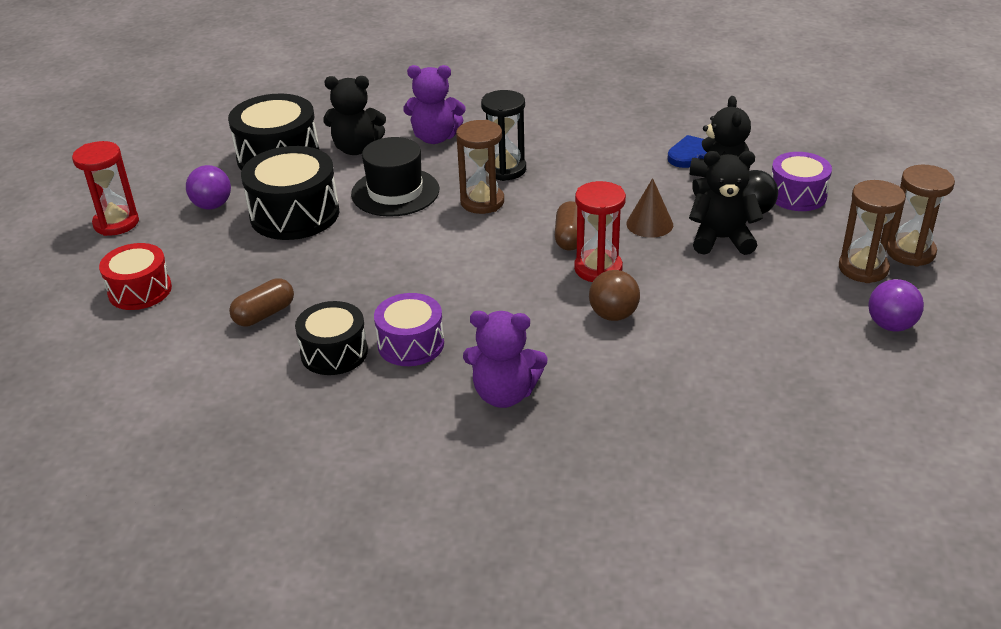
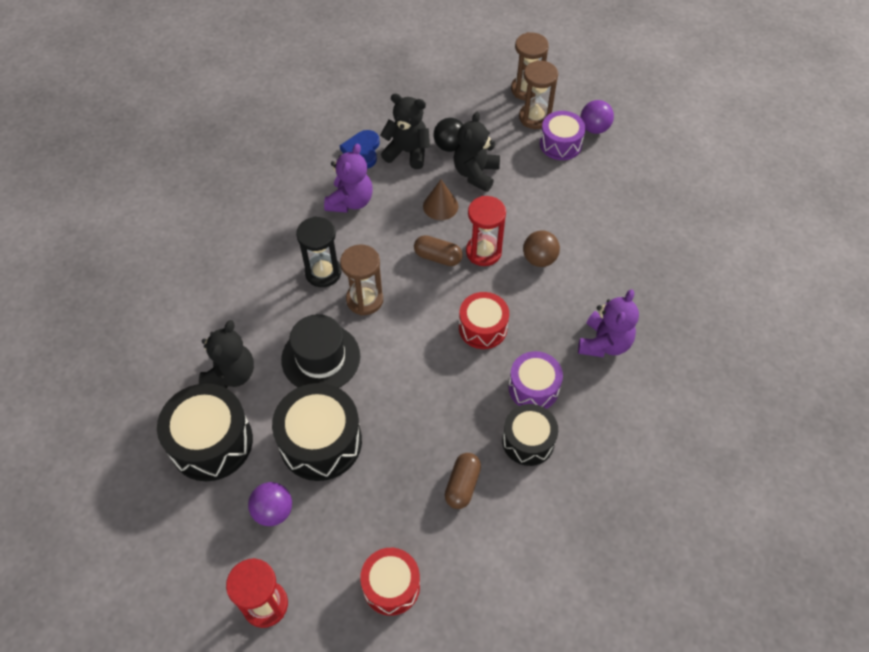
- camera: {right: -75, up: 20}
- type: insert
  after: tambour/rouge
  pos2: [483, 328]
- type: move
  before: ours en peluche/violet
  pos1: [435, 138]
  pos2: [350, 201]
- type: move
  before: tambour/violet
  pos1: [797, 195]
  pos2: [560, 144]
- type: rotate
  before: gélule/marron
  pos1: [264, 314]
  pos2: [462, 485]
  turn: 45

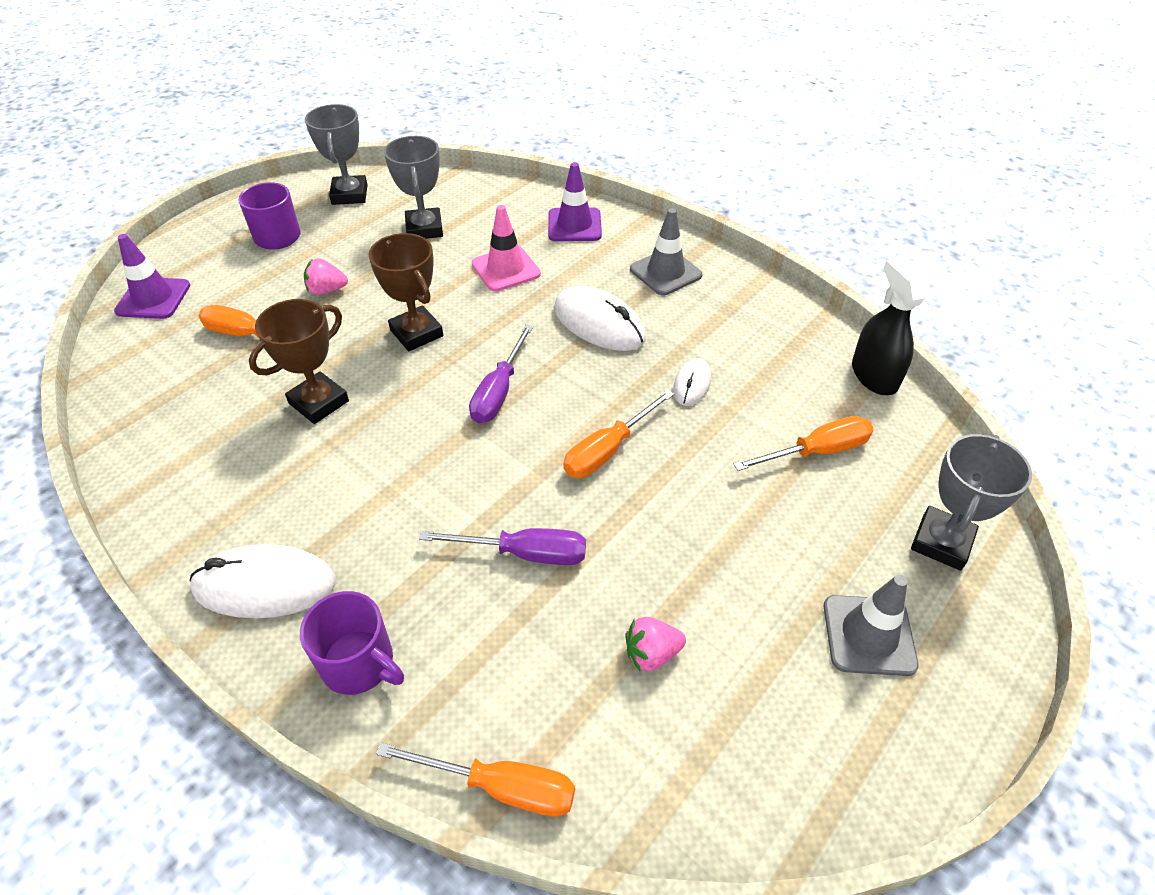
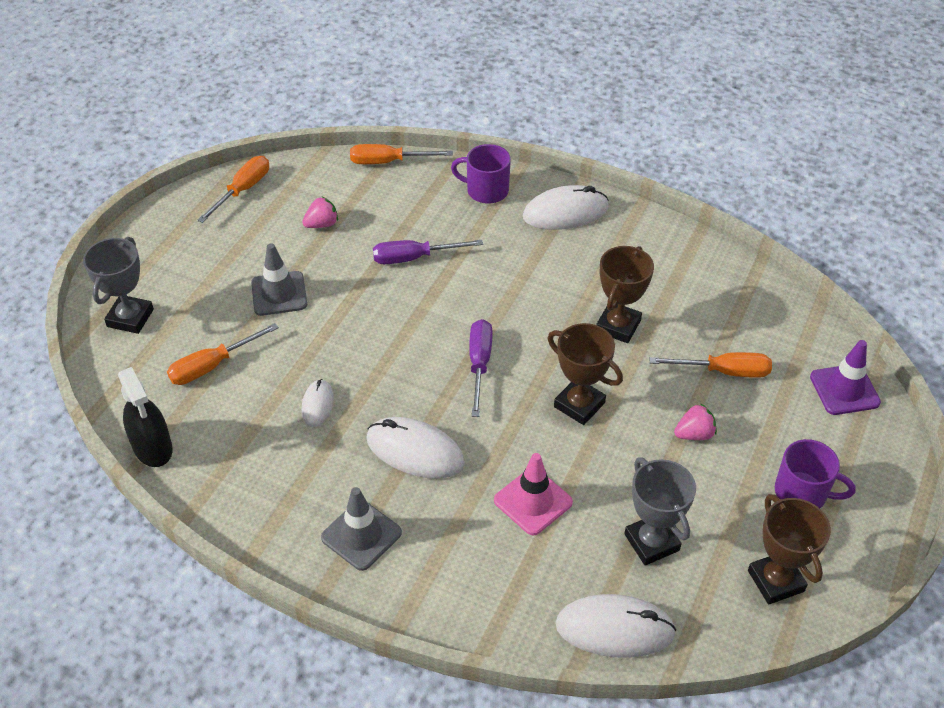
- camera: {right: 165, up: 0}
- type: delete
  before: cône de chantier/violet
  pos1: [574, 225]
- type: insert
  after: souris/blanc
  pos2: [614, 629]
- type: move
  before: tournevis/orange
  pos1: [608, 450]
  pos2: [243, 190]
- type: move
  before: cône de chantier/gris
  pos1: [869, 635]
  pos2: [279, 294]
- type: recolor
  before: trophée/gris
  after: trophée/marron
  pos1: [349, 195]
  pos2: [775, 581]

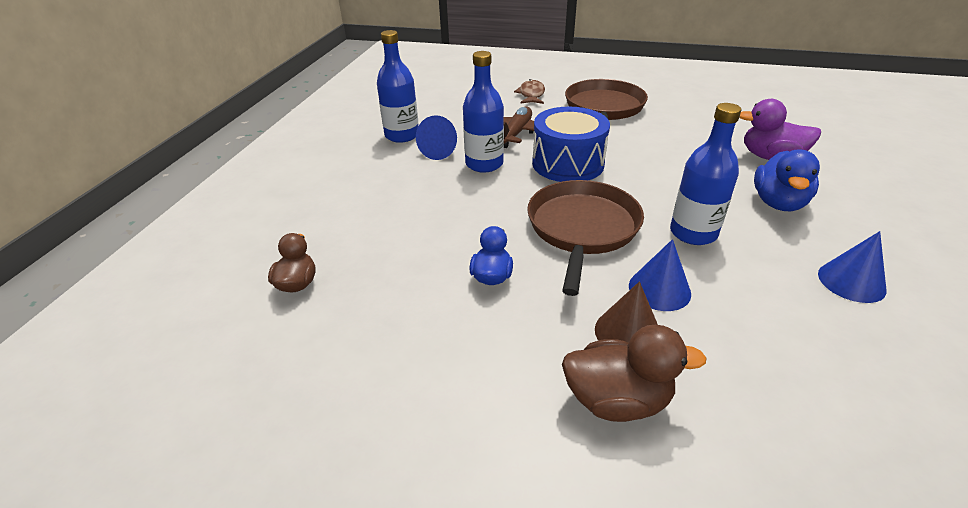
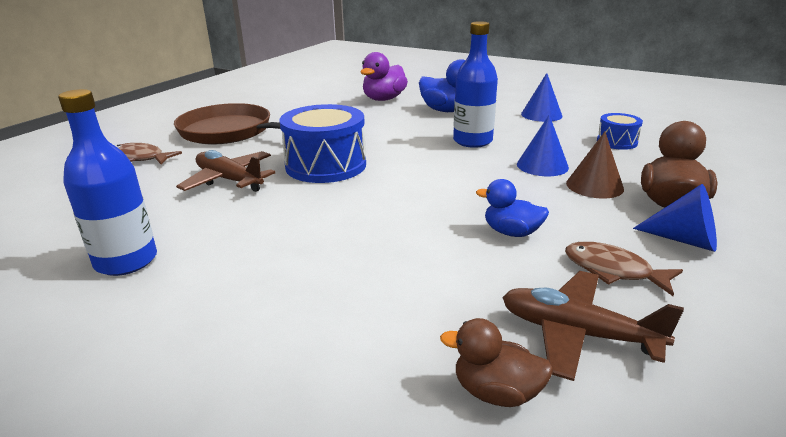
- camera: {right: -75, up: -10}
- type: delete
  before: bouteille/bleu
  pos1: [484, 164]
- type: delete
  before: poêle/marron
  pos1: [582, 229]
- type: insert
  after: avion/marron
  pos2: [577, 333]
- type: insert
  after: poisson/marron
  pos2: [613, 270]
- type: insert
  after: tambour/bleu
  pos2: [616, 142]
- type: move
  before: cône/bleu
  pos1: [440, 151]
  pos2: [684, 240]

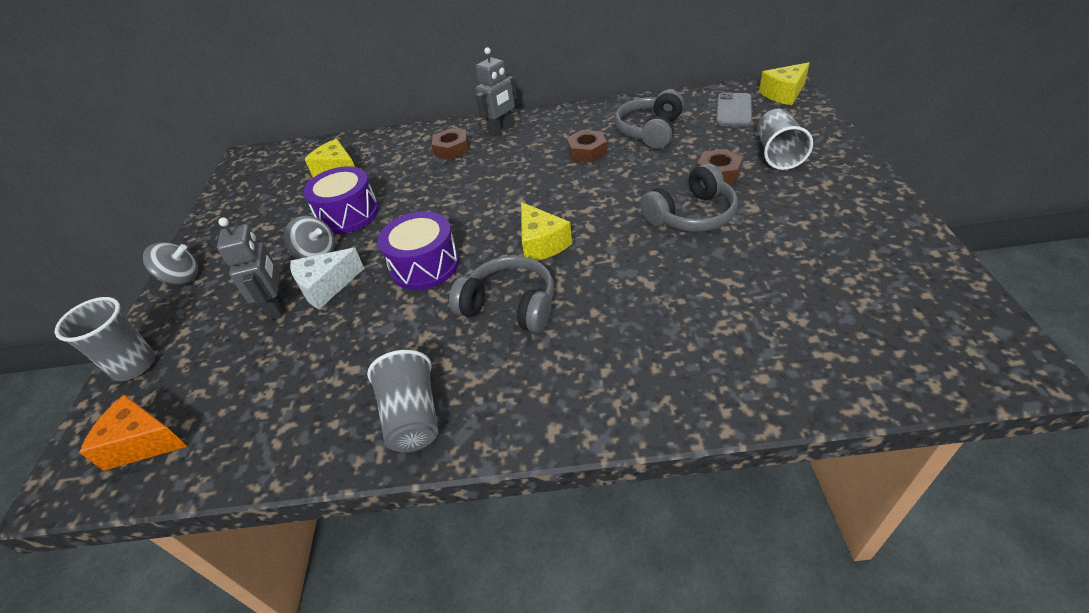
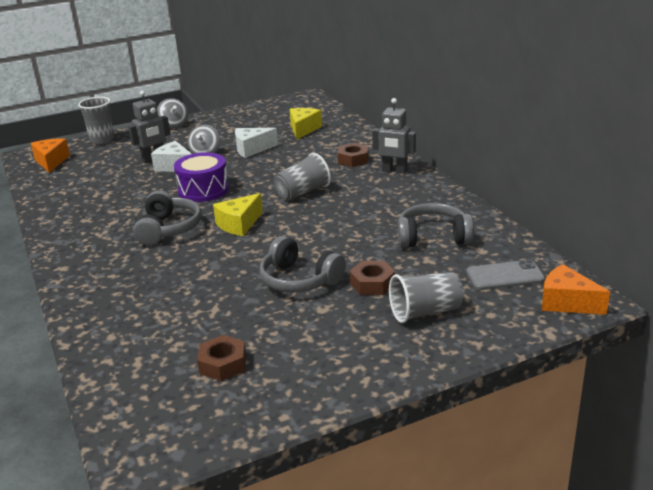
- camera: {right: 65, up: -15}
- type: move
  before: gobelet/gris
  pos1: [413, 417]
  pos2: [302, 192]
- type: move
  before: écrou/marron
  pos1: [587, 152]
  pos2: [223, 364]
- type: replace
  before: tambour/violet
  after: fromage/blanc
  pos1: [348, 214]
  pos2: [252, 149]
- type: recolor
  before: fromage/jaune
  after: fromage/orange
  pos1: [783, 94]
  pos2: [566, 302]

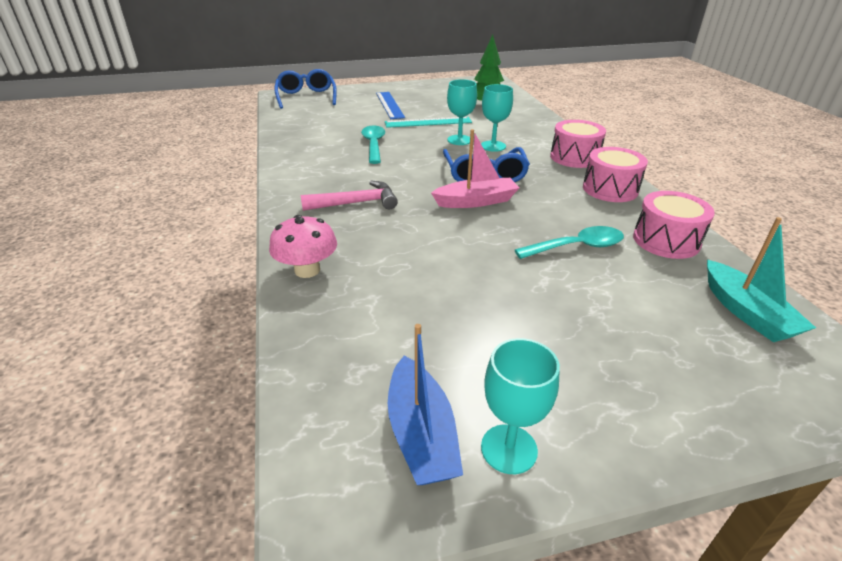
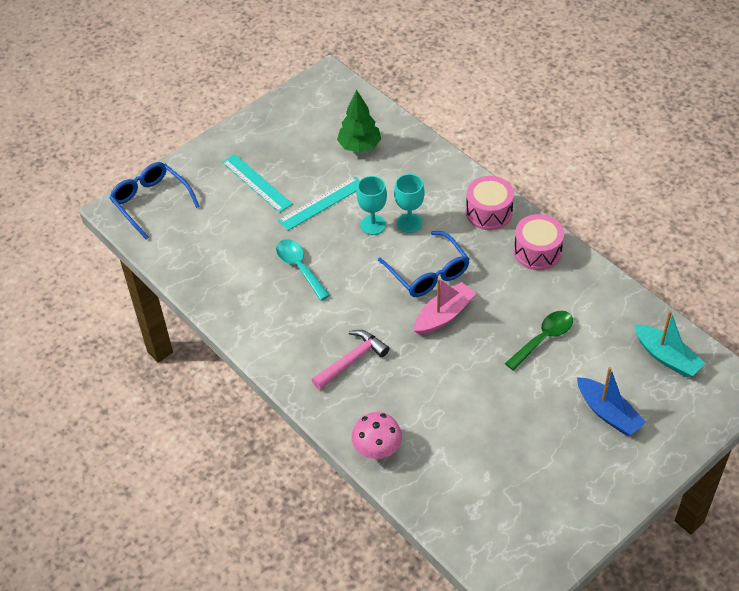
- camera: {right: -25, up: 15}
- type: delete
  before: verre à pied/turquoise
  pos1: [509, 449]
- type: delete
  before: tambour/rose
  pos1: [666, 240]
- type: move
  before: bateau/bleu
  pos1: [421, 434]
  pos2: [608, 413]
- type: recolor
  before: règle/bleu
  after: règle/turquoise
  pos1: [389, 105]
  pos2: [256, 183]
- type: recolor
  before: cuillère/turquoise
  after: cuillère/vert
  pos1: [577, 247]
  pos2: [543, 338]

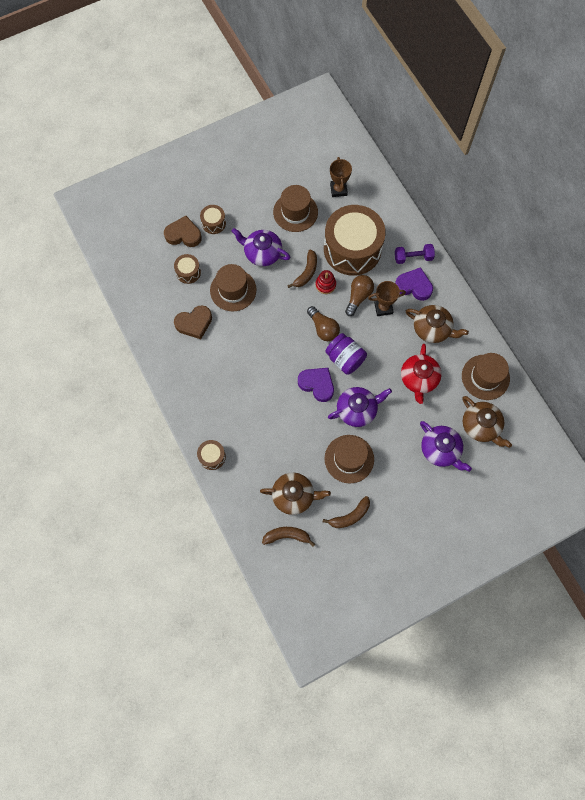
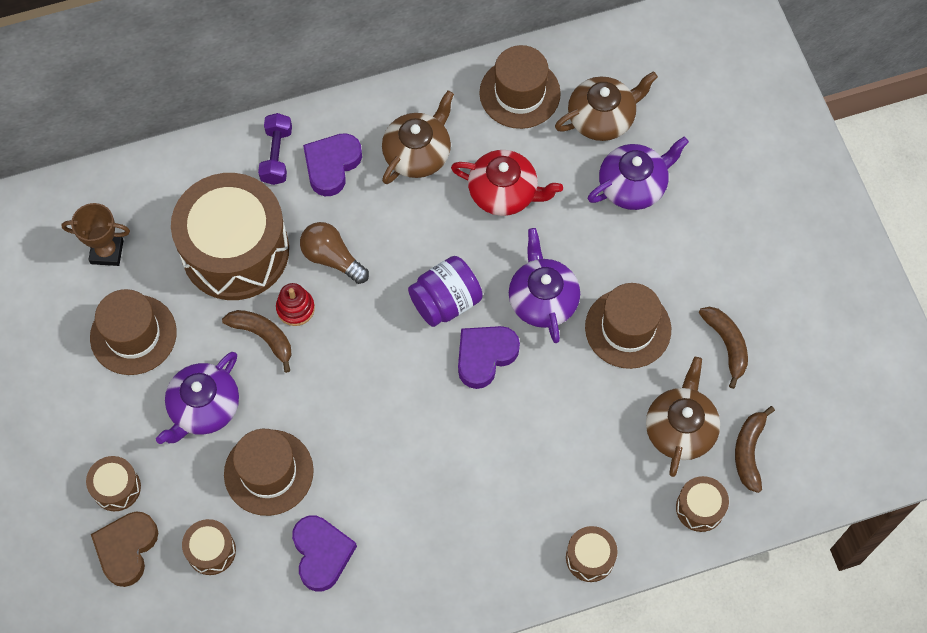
- camera: {right: -80, up: -5}
- type: delete
  before: ampoule/marron
  pos1: [323, 328]
- type: delete
  before: trophée/marron
  pos1: [383, 308]
- type: insert
  after: tambour/marron
  pos2: [700, 508]
- type: recolor
  before: cœur/marron
  after: cœur/violet
  pos1: [194, 323]
  pos2: [321, 554]

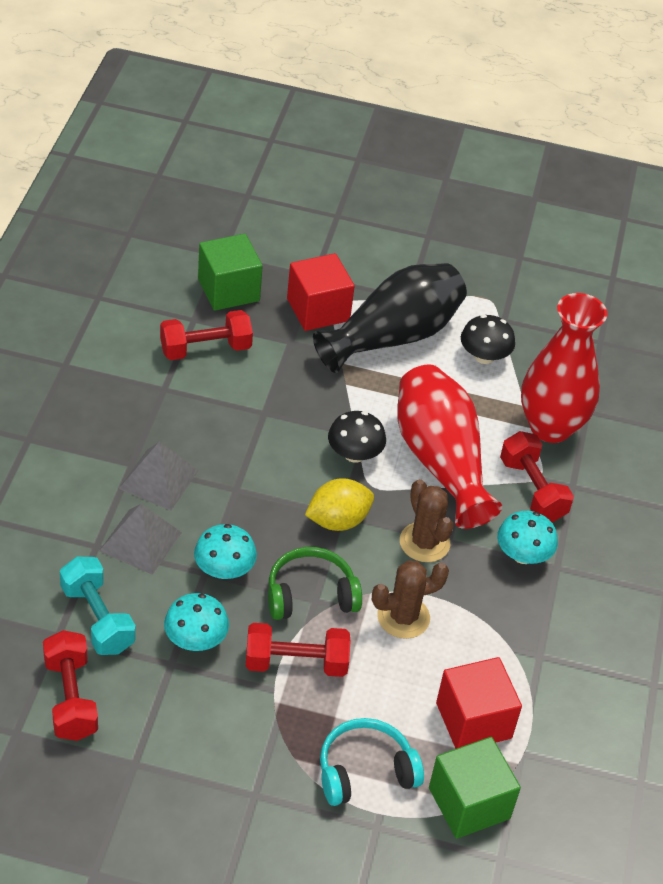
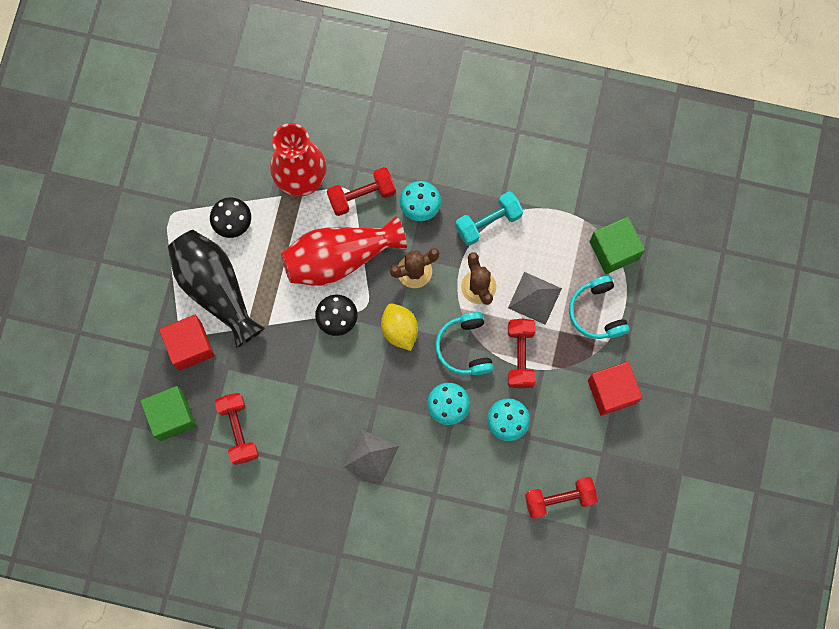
- camera: {right: -85, up: 30}
- type: move
  before: haltère/turquoise
  pos1: [97, 619]
  pos2: [488, 222]
- type: move
  before: pyramide/gris
  pos1: [140, 541]
  pos2: [534, 298]
- type: move
  before: cube/rouge
  pos1: [473, 720]
  pos2: [611, 391]
- type: recolor
  before: casque audio/vert
  after: casque audio/turquoise
  pos1: [310, 594]
  pos2: [464, 347]

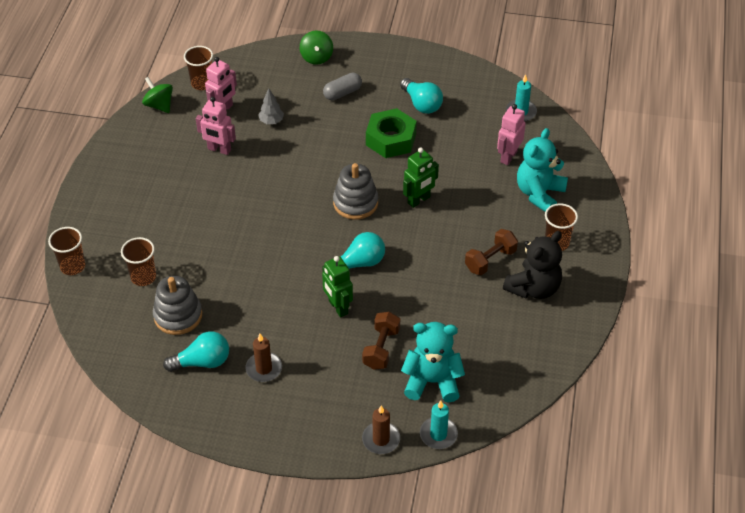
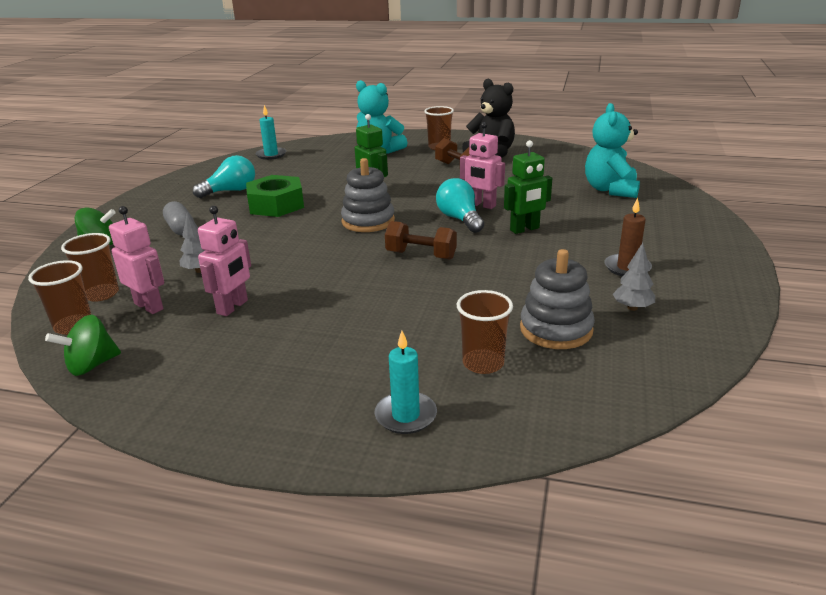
- camera: {right: -85, up: -20}
- type: delete
  before: bougie/marron
  pos1: [381, 439]
- type: move
  before: gobelet/marron
  pos1: [72, 266]
  pos2: [101, 294]
- type: move
  before: haltère/marron
  pos1: [381, 348]
  pos2: [421, 255]
- type: move
  before: bougie/turquoise
  pos1: [438, 434]
  pos2: [406, 415]
- type: move
  before: robot/rose
  pos1: [508, 157]
  pos2: [482, 205]
- type: replace
  before: ampoule/turquoise
  after: arbre/gris
  pos1: [202, 362]
  pos2: [632, 308]

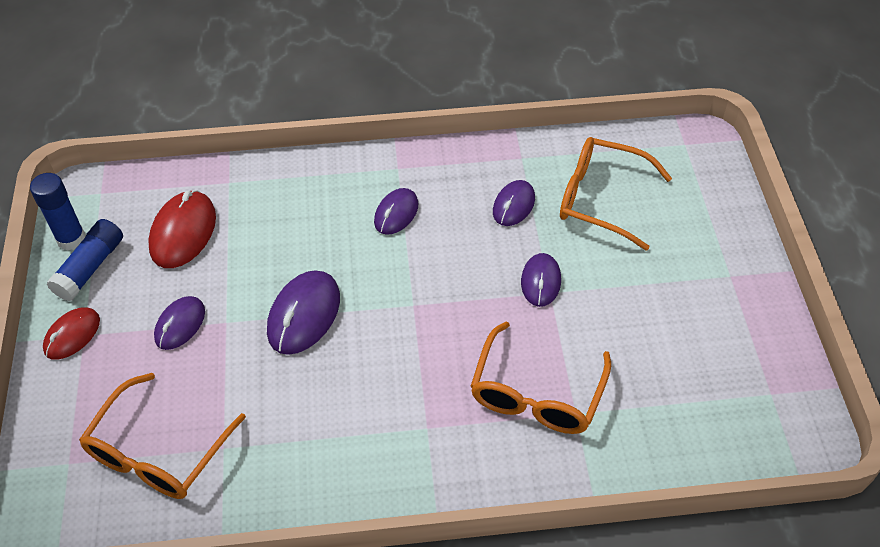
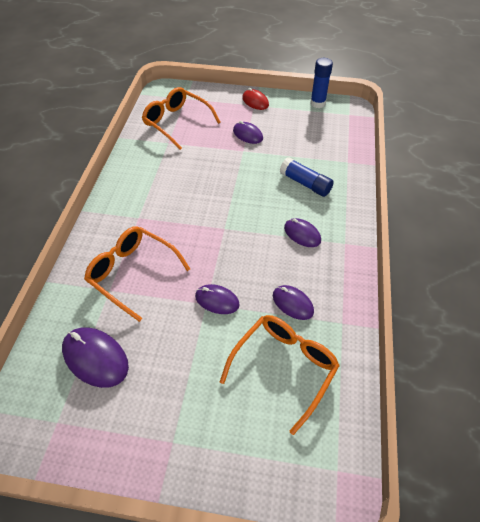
- camera: {right: 105, up: 0}
- type: delete
  before: souris/rouge
  pos1: [183, 232]
- type: move
  before: bâton de colle/bleu
  pos1: [90, 268]
  pos2: [305, 183]
- type: move
  before: souris/violet
  pos1: [304, 314]
  pos2: [95, 358]

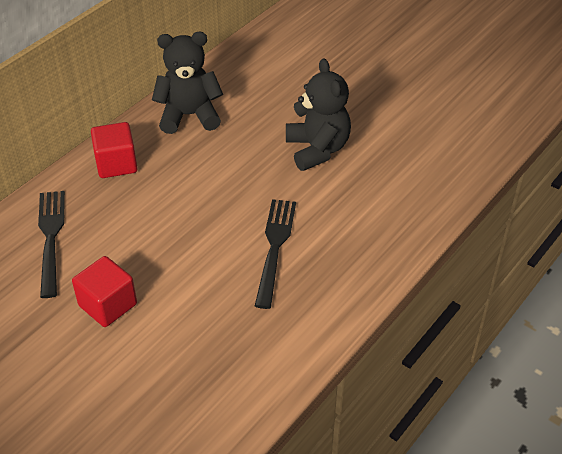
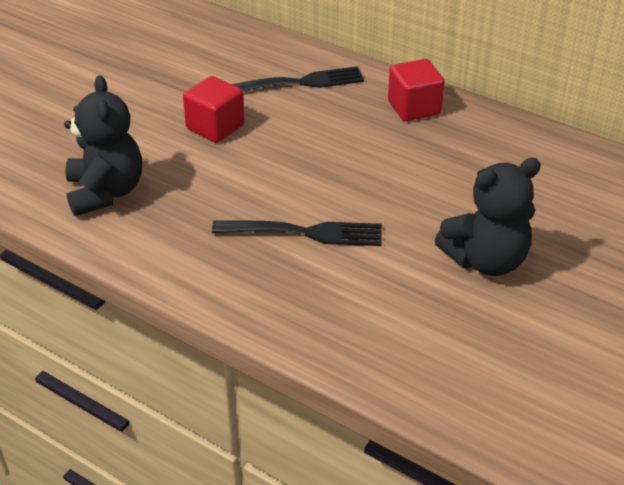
- camera: {right: 85, up: -5}
- type: move
  before: ours en peluche/noir
  pos1: [189, 115]
  pos2: [105, 192]

